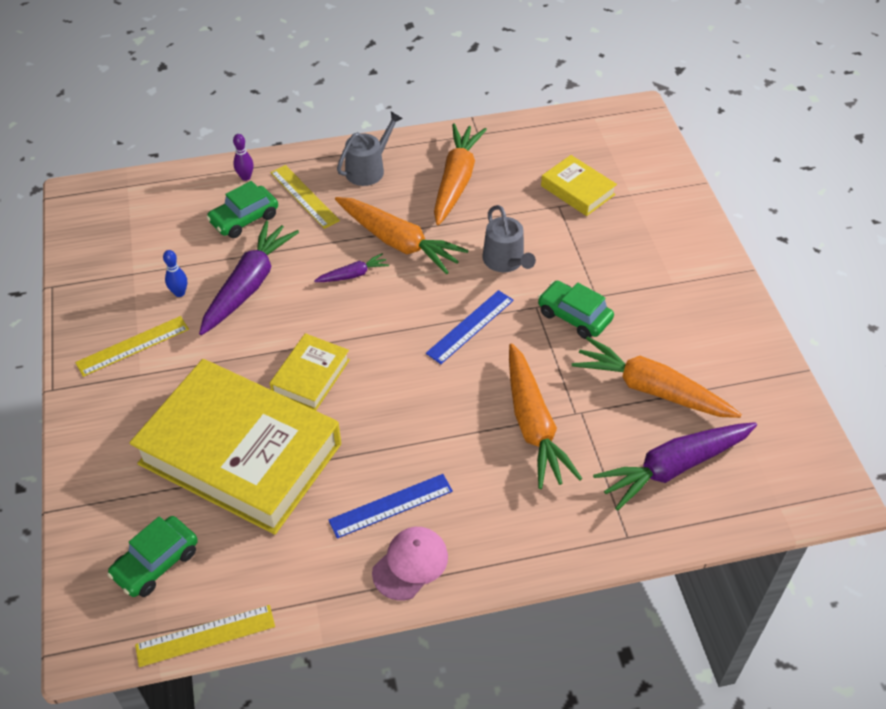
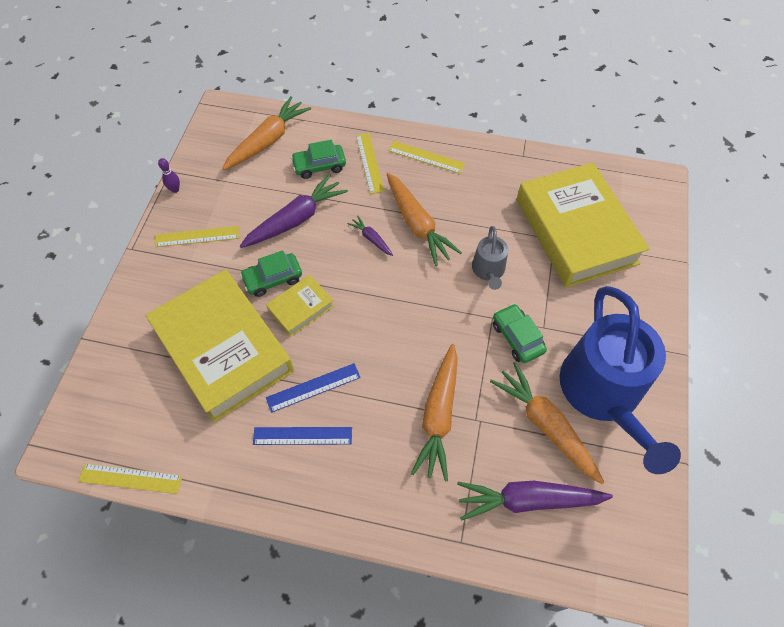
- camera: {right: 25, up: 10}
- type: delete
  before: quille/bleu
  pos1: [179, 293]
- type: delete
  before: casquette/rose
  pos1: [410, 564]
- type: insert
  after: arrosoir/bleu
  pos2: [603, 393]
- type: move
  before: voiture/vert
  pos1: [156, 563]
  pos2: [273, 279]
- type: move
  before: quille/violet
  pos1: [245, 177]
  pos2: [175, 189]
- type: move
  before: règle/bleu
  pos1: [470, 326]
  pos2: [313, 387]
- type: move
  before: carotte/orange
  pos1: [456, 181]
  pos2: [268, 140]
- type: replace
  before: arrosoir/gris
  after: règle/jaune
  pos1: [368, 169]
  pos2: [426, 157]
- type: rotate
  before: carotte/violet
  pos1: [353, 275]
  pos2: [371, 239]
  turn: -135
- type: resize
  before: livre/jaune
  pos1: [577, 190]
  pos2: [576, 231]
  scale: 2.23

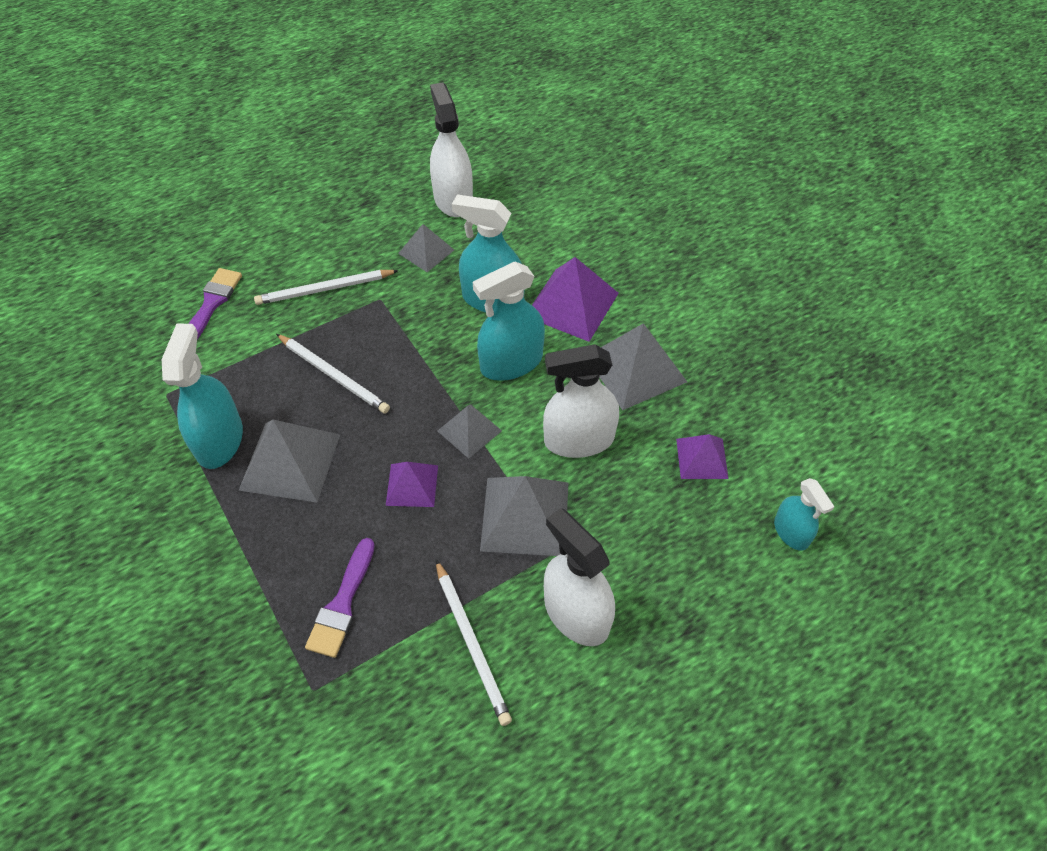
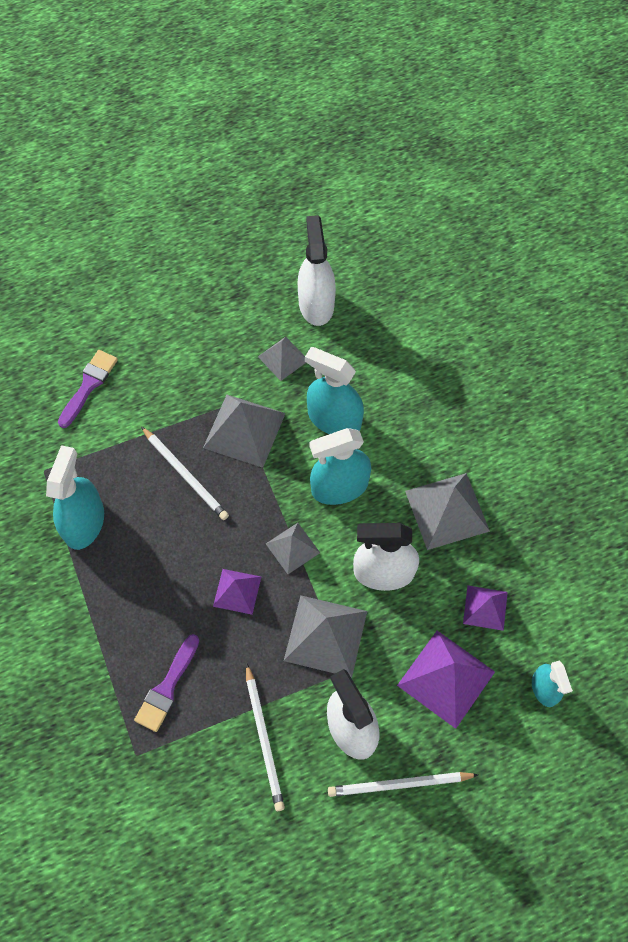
- camera: {right: 10, up: 10}
- type: move
  before: pyramide/gris
  pos1: [290, 462]
  pos2: [244, 430]
- type: move
  before: crayon/blanc
  pos1: [324, 289]
  pos2: [399, 784]
- type: move
  before: pyramide/violet
  pos1: [572, 304]
  pos2: [446, 678]

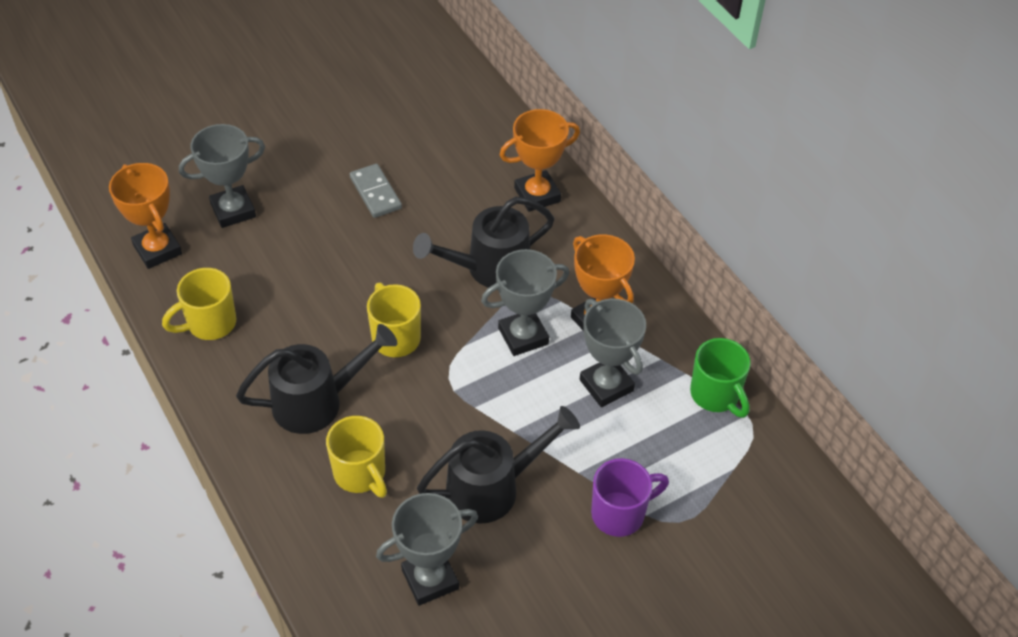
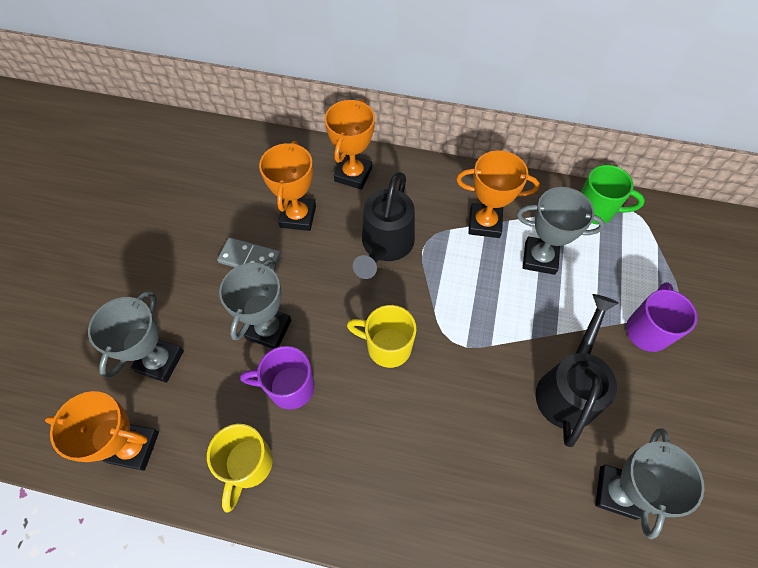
- camera: {right: -45, up: 10}
- type: delete
  before: arrosoir/noir
  pos1: [317, 402]
- type: delete
  before: tasse/jaune
  pos1: [360, 474]
- type: insert
  after: tasse/violet
  pos2: [289, 387]
- type: insert
  after: trophée/orange
  pos2: [298, 216]
- type: move
  before: trophée/gris
  pos1: [523, 336]
  pos2: [269, 329]

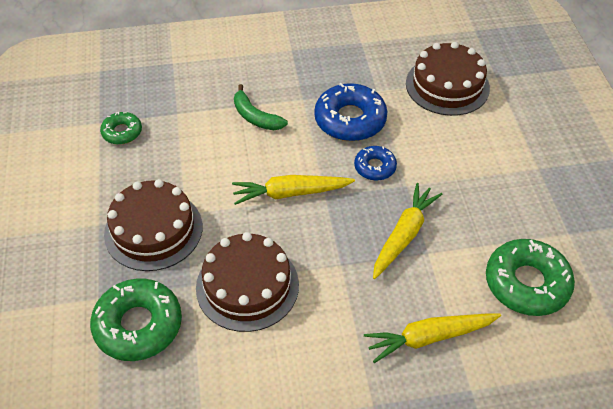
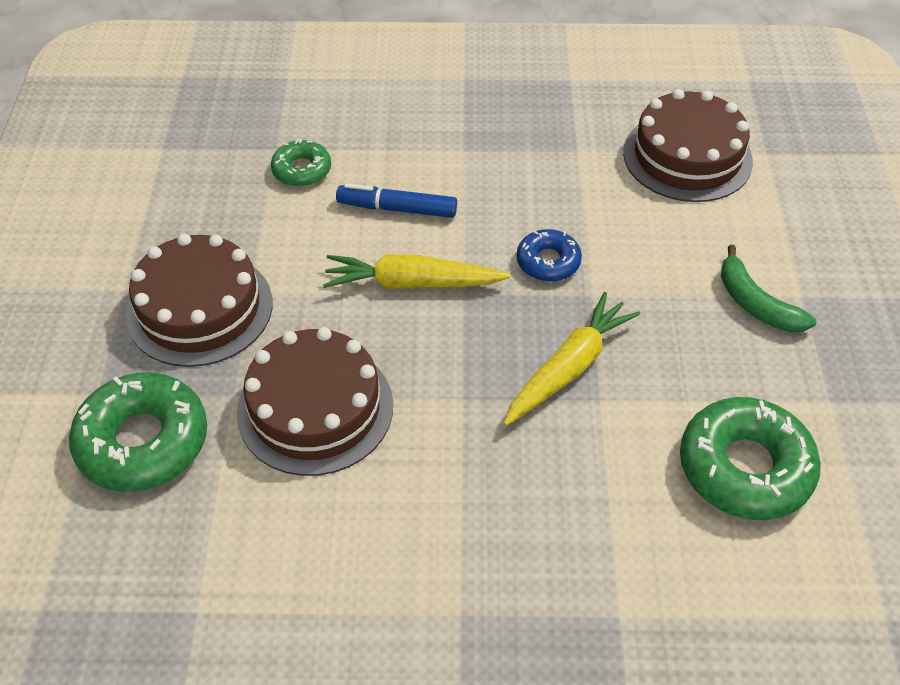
- camera: {right: 10, up: 0}
- type: delete
  before: beignet/bleu
  pos1: [350, 120]
- type: delete
  before: carotte/jaune
  pos1: [429, 337]
- type: insert
  after: feutre/bleu
  pos2: [397, 209]
- type: move
  before: beignet/vert
  pos1: [122, 132]
  pos2: [302, 170]
- type: move
  before: banane/vert
  pos1: [255, 117]
  pos2: [756, 304]

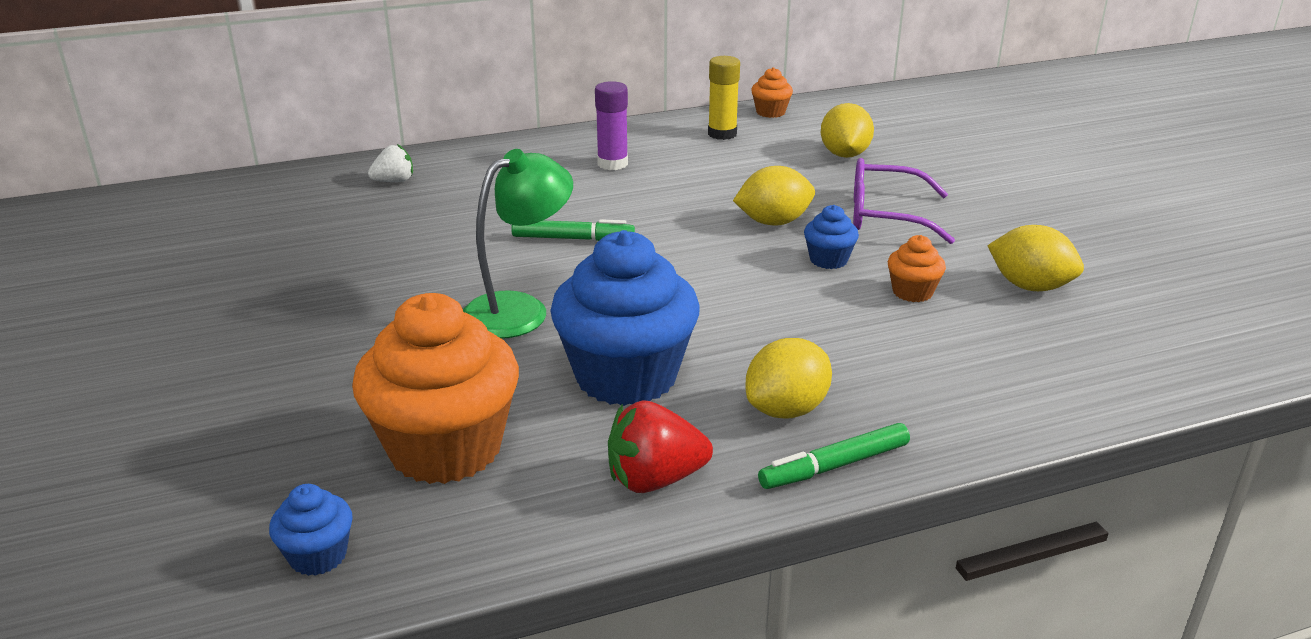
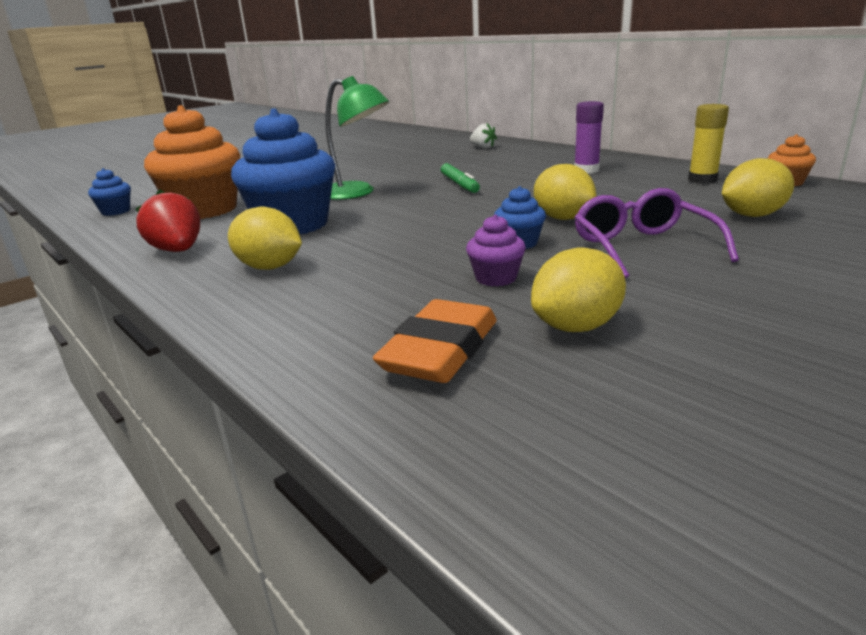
- camera: {right: 70, up: -5}
- type: delete
  before: feutre/vert
  pos1: [834, 466]
- type: insert
  after: gomme/orange
  pos2: [440, 350]
- type: recolor
  before: muffin/orange
  after: muffin/violet
  pos1: [912, 292]
  pos2: [496, 278]
- type: rotate
  before: citron/jaune
  pos1: [1030, 286]
  pos2: [576, 327]
  turn: 45

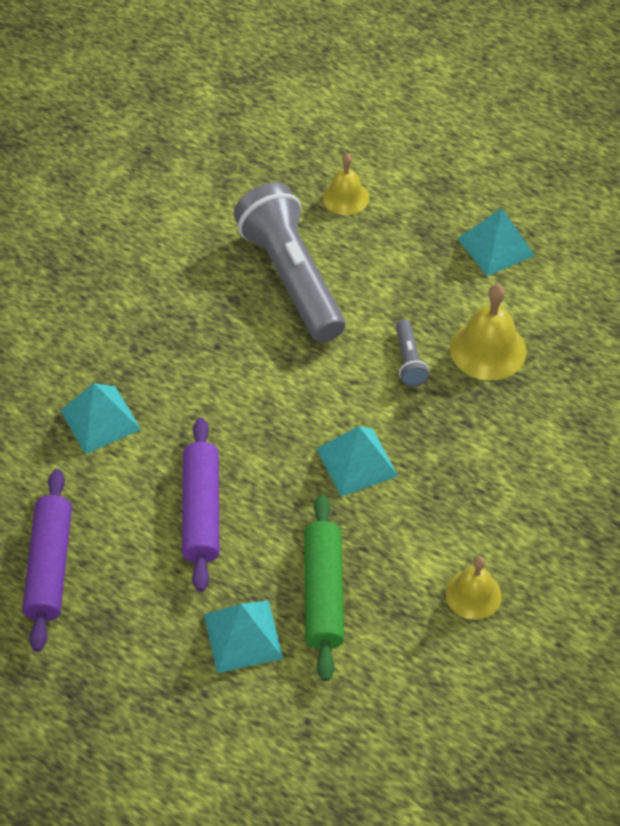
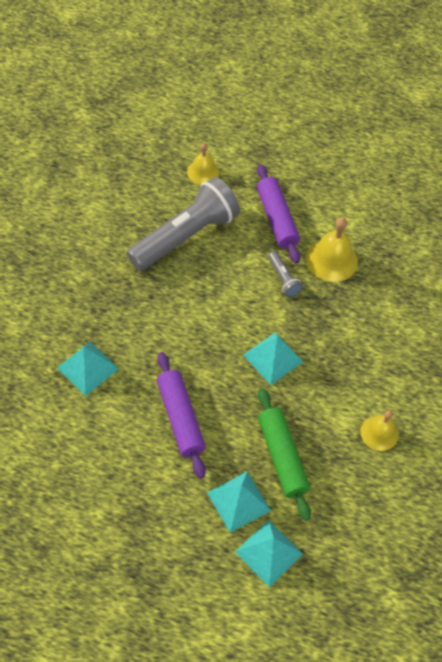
- camera: {right: -20, up: 5}
- type: move
  before: rouleau à pâtisserie/violet
  pos1: [49, 566]
  pos2: [276, 219]
- type: move
  before: pyramide/turquoise
  pos1: [496, 247]
  pos2: [269, 553]
- type: rotate
  before: lampe de poche/gris
  pos1: [292, 277]
  pos2: [186, 236]
  turn: 90

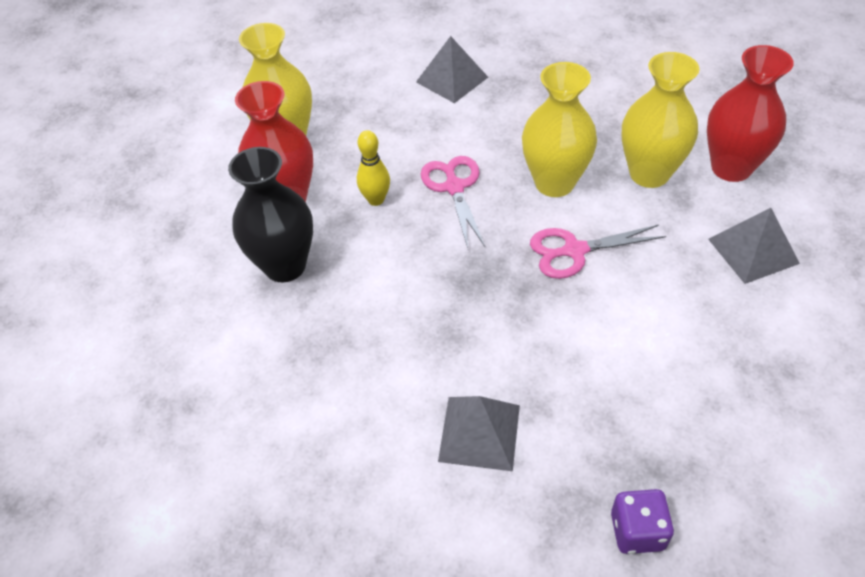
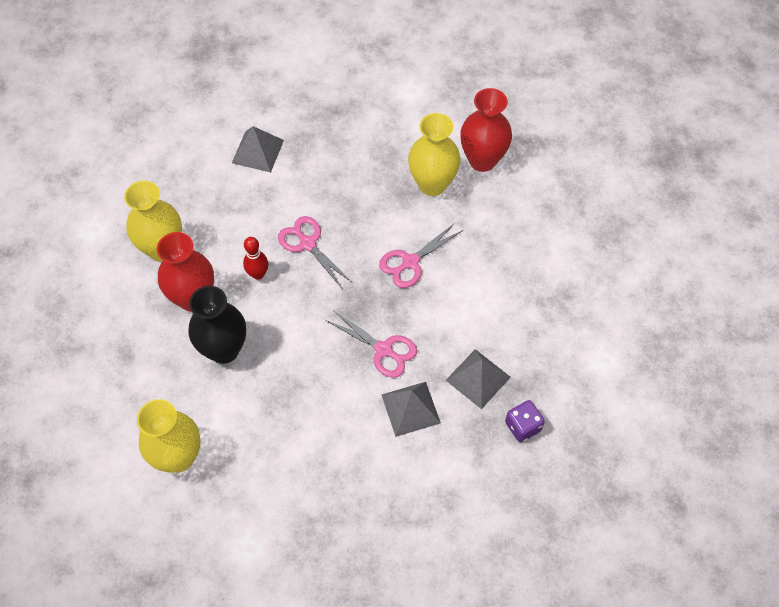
- camera: {right: -30, up: 10}
- type: insert
  after: ciseaux/rose
  pos2: [383, 350]
- type: move
  before: vase/jaune
  pos1: [554, 183]
  pos2: [178, 457]
- type: move
  before: pyramide/gris
  pos1: [753, 251]
  pos2: [478, 378]
- type: recolor
  before: quille/jaune
  after: quille/rouge
  pos1: [376, 200]
  pos2: [258, 274]

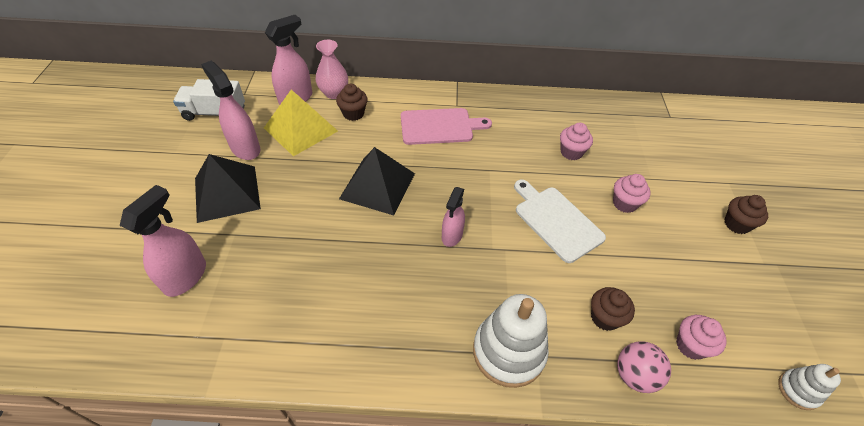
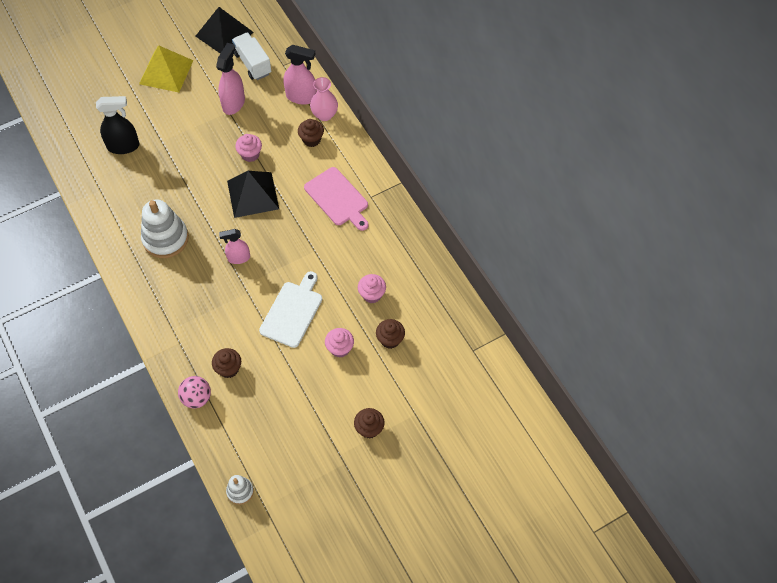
- camera: {right: 60, up: 10}
- type: insert
  after: muffin/marron
  pos2: [390, 339]
- type: move
  before: pyramide/noir
  pos1: [227, 193]
  pos2: [224, 34]
- type: move
  before: pyramide/jaune
  pos1: [300, 129]
  pos2: [166, 72]
- type: move
  before: jouet à empiler/blanc
  pos1: [508, 352]
  pos2: [165, 239]
- type: move
  before: muffin/rose
  pos1: [691, 345]
  pos2: [250, 154]
- type: recolor
  before: vaporisateur/rose
  after: vaporisateur/noir
  pos1: [186, 276]
  pos2: [124, 146]

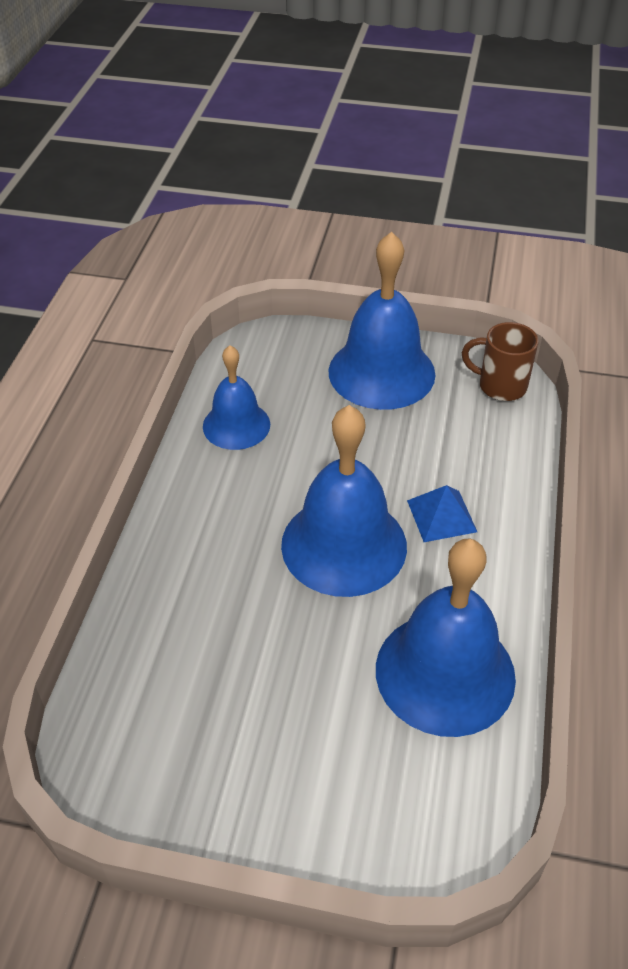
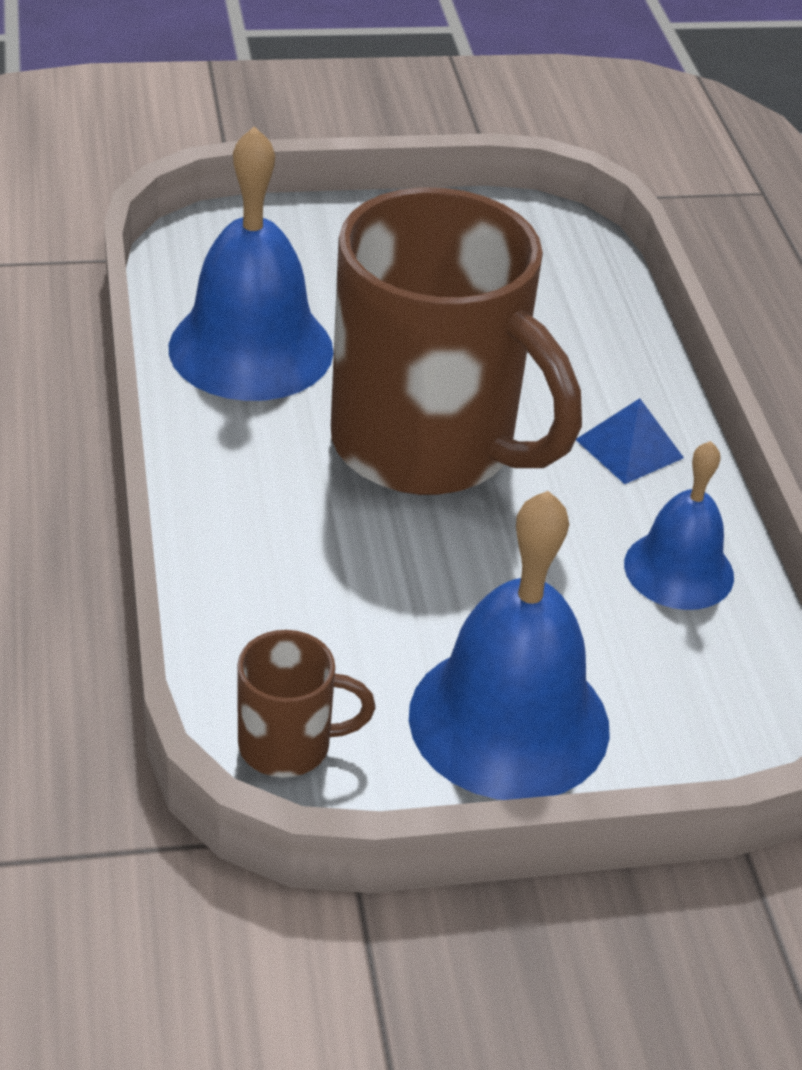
- camera: {right: 155, up: -5}
- type: move
  before: pyramide/bleu
  pos1: [441, 516]
  pos2: [629, 448]
- type: replace
  before: cloche/bleu
  after: tasse/marron
  pos1: [344, 545]
  pos2: [428, 446]

